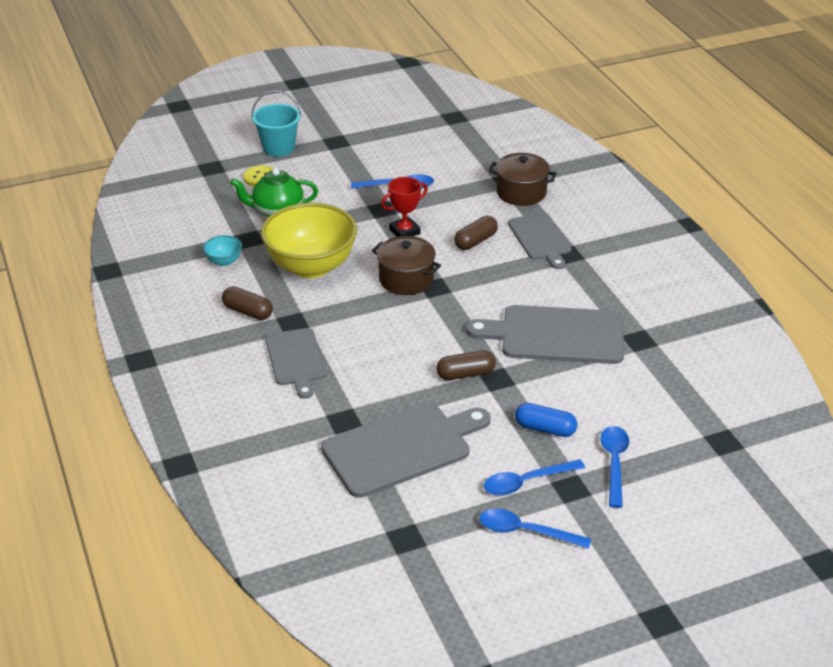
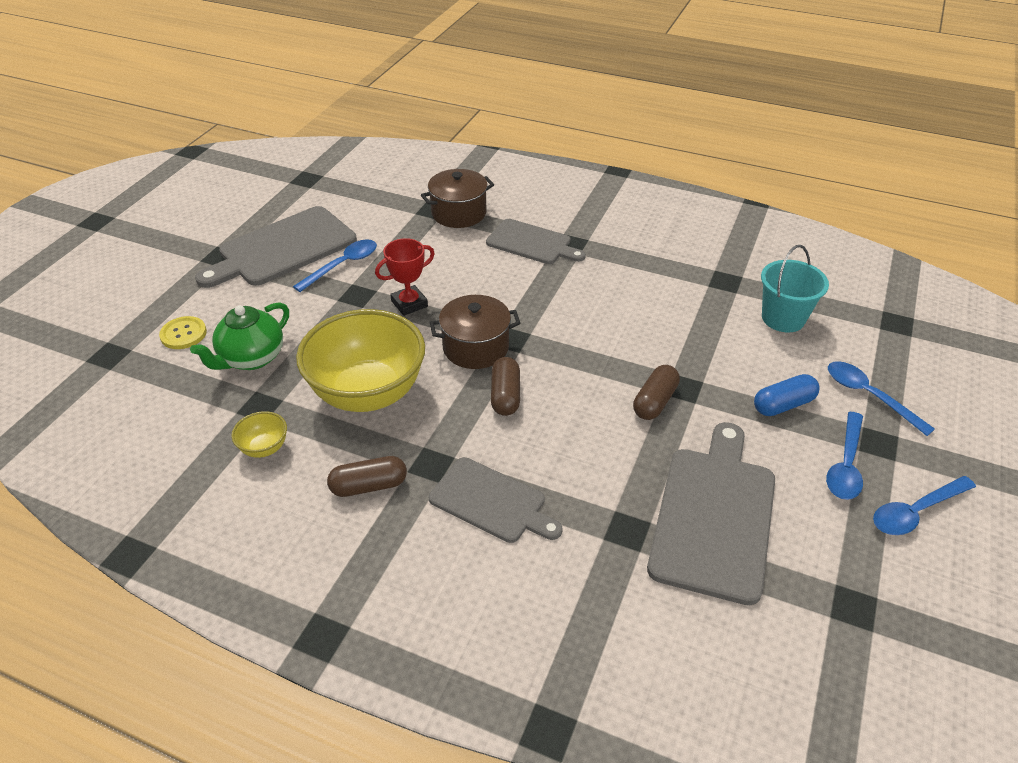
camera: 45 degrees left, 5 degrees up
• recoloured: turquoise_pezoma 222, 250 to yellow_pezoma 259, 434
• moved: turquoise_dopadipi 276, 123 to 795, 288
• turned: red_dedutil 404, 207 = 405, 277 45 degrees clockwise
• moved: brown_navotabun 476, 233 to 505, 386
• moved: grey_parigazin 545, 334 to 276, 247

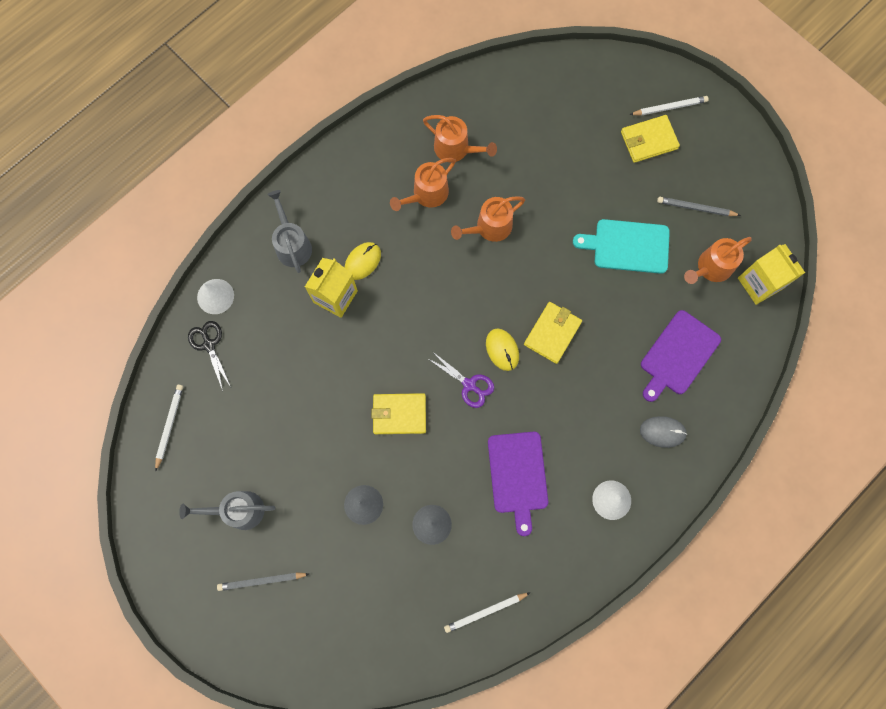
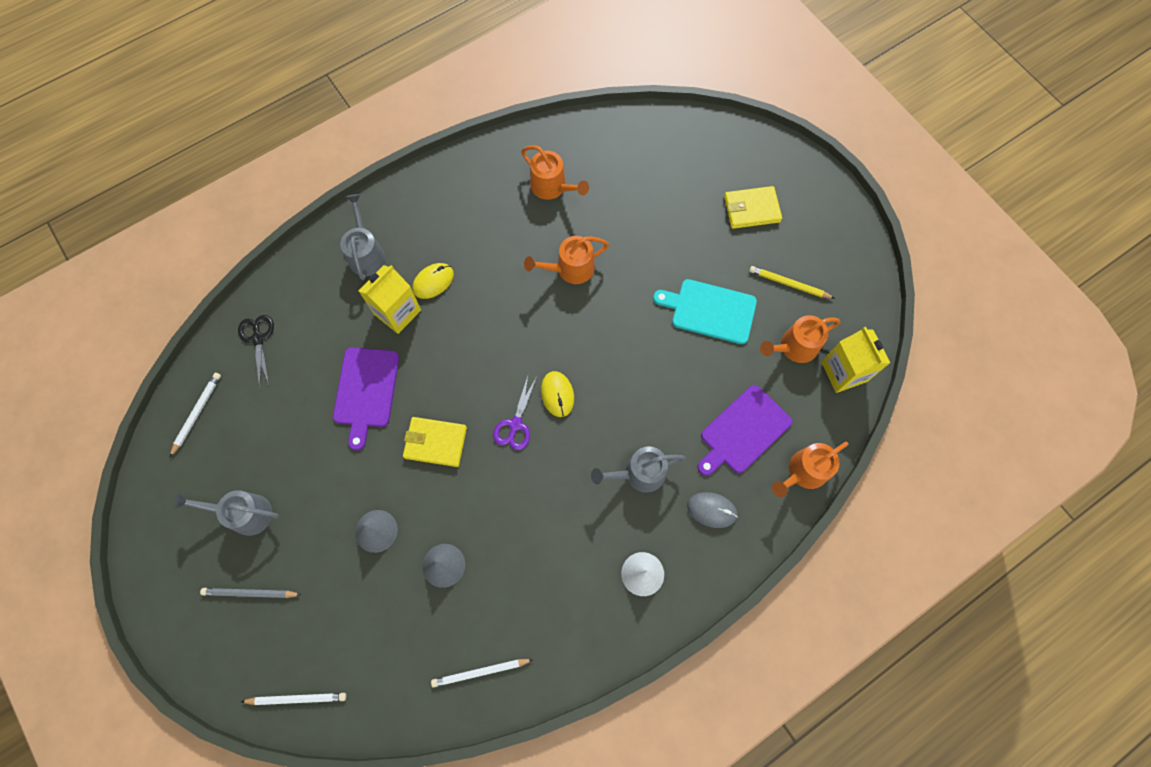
camera: 10 degrees right, 5 degrees down
• removed: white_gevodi 215, 296
• moved: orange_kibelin 423, 184 to 810, 469
• turned: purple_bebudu 460, 379 = 515, 413 60 degrees clockwise
• moved: purple_parigazin 518, 484 to 366, 399
• removed: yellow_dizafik 553, 333
• moved: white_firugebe 668, 106 to 293, 699
• recoloured: grey_firugebe 699, 206 to yellow_firugebe 792, 282
• added: grey_kibelin 638, 469

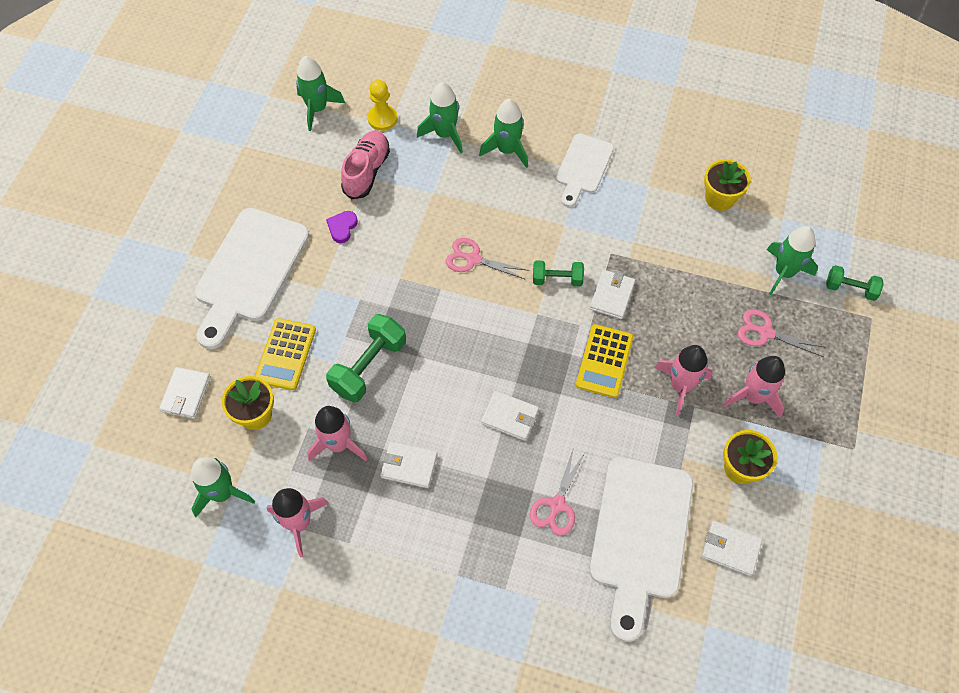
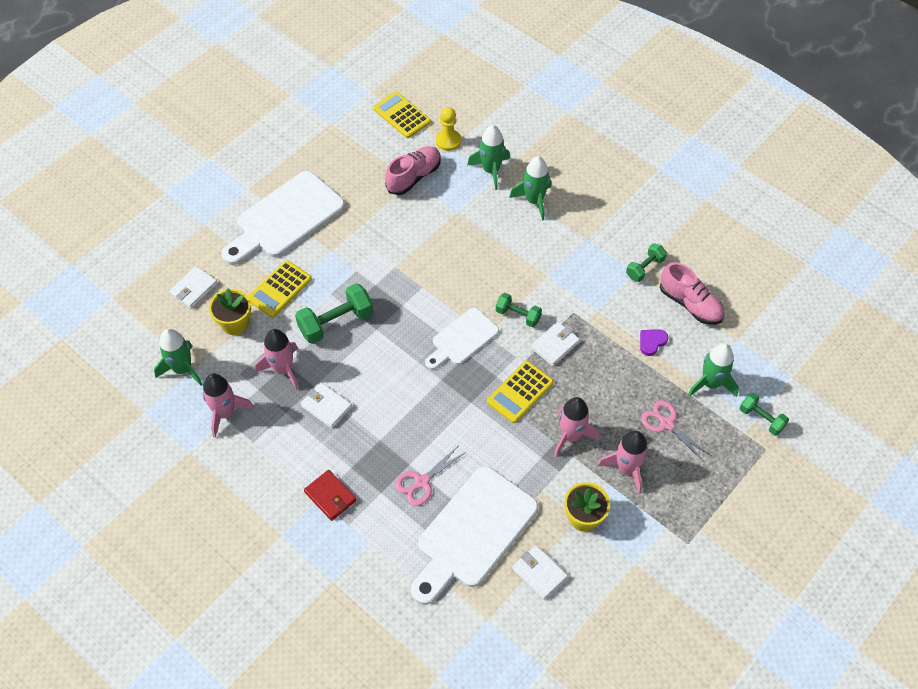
camera: 25 degrees right, 5 degrees down
• replaced: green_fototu 320, 93 to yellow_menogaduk 402, 115
• moved: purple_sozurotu 342, 227 to 654, 342
• removed: pink_bebudu 487, 259
• removed: white_dizafik 510, 416
• moved: white_parigazin 585, 170 to 462, 339
• replaced: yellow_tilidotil 727, 185 to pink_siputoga 692, 293
• added: red_dizafik 330, 495
• added: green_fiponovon 646, 262

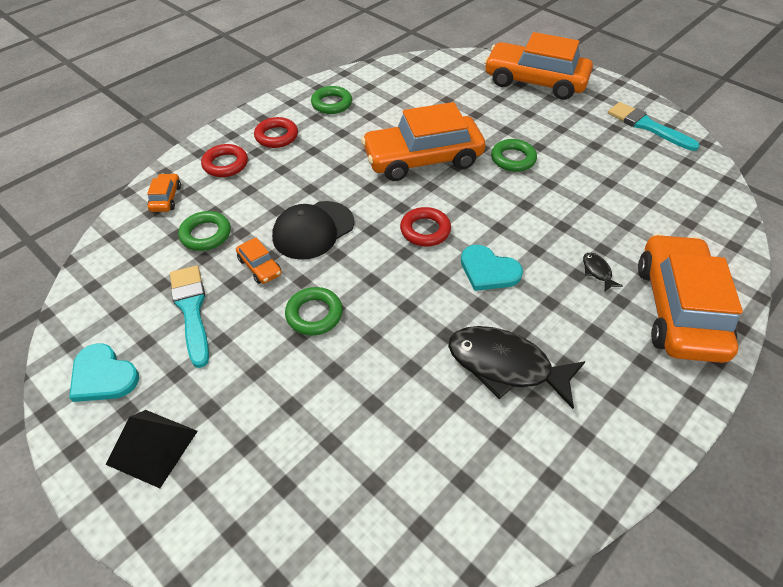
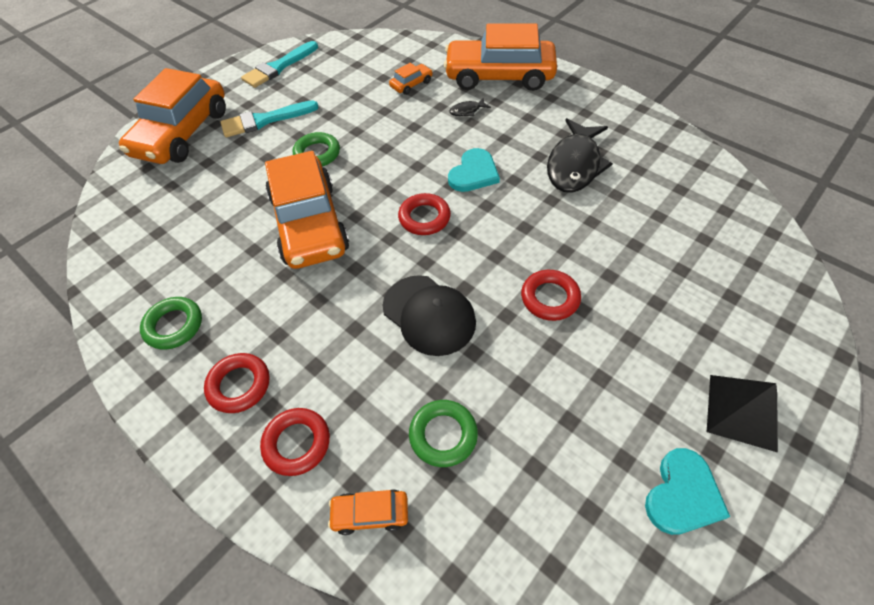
camera: 90 degrees left, 5 degrees up
• moved: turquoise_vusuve 189, 317 to 270, 118
• moved: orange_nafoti 259, 261 to 411, 79
• recoloured: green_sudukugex 314, 311 to red_sudukugex 551, 295

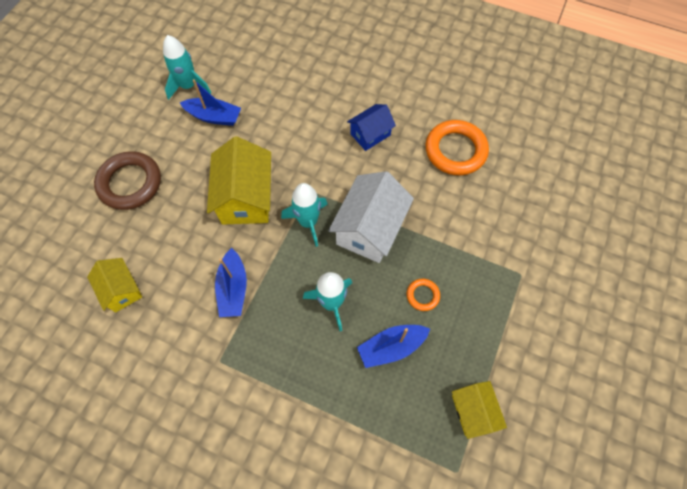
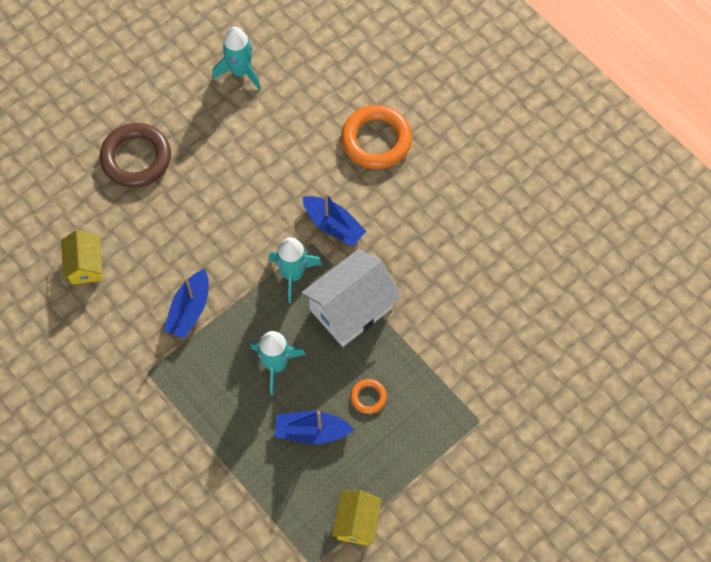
camera: 25 degrees right, 0 degrees up
• moved: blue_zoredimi 210, 102 to 334, 219
• removed: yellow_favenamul 239, 180
• removed: blue_favenamul 371, 127
• moved: orange_sudukugex 457, 147 to 376, 137

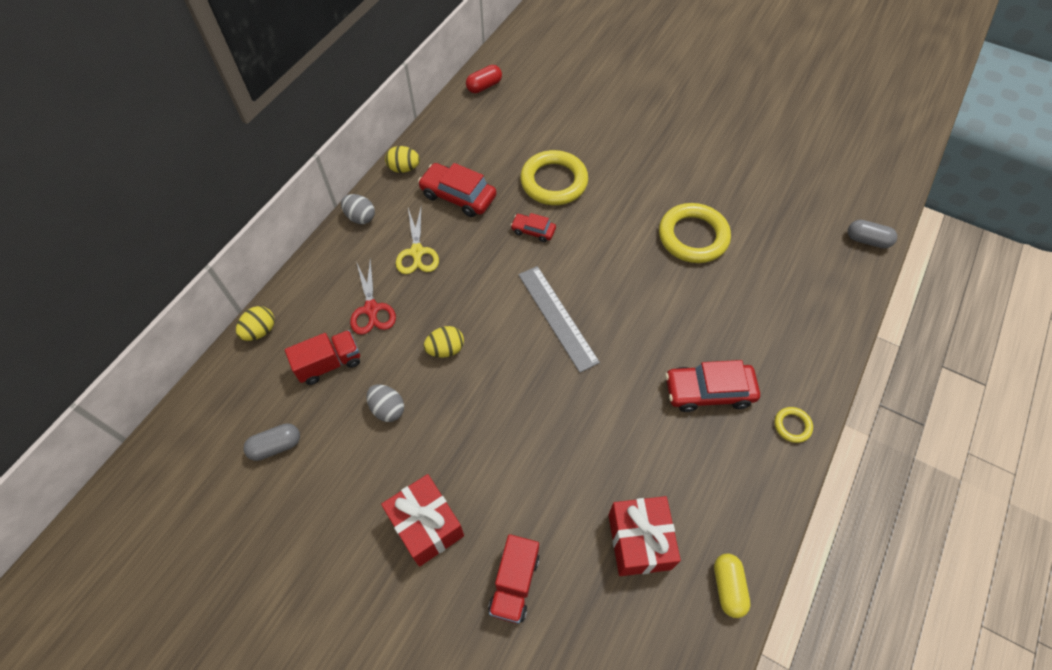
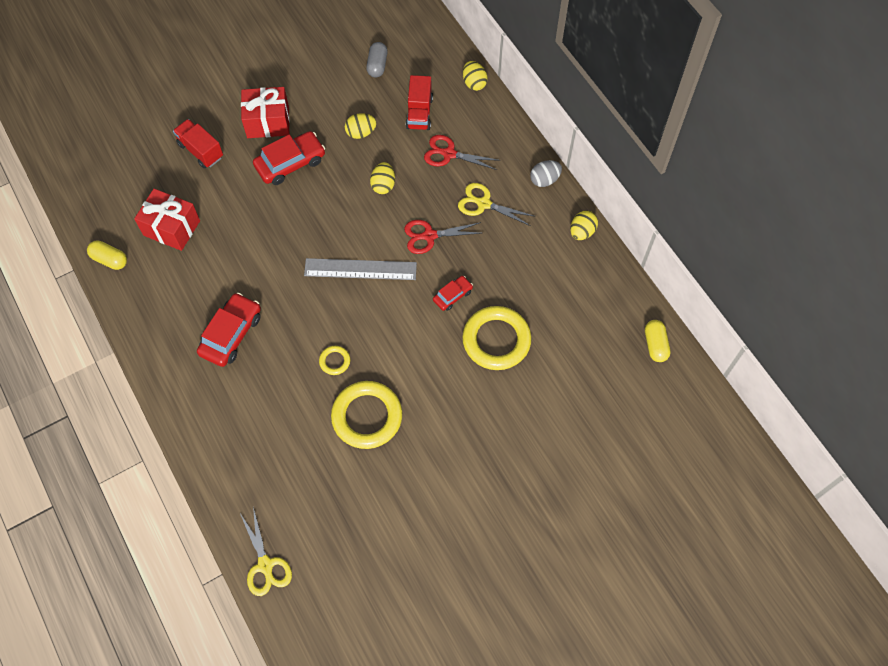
camera: 120 degrees right, 5 degrees up
• recoloured: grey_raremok 385, 403 to yellow_raremok 361, 126
• moved: red_nafoti 457, 190 to 289, 158
• recoloured: red_navotabun 484, 79 to yellow_navotabun 658, 341
• moved: yellow_sudukugex 794, 425 to 334, 360
• replaced: grey_navotabun 872, 234 to yellow_bebudu 266, 551
• added: red_bebudu 442, 237

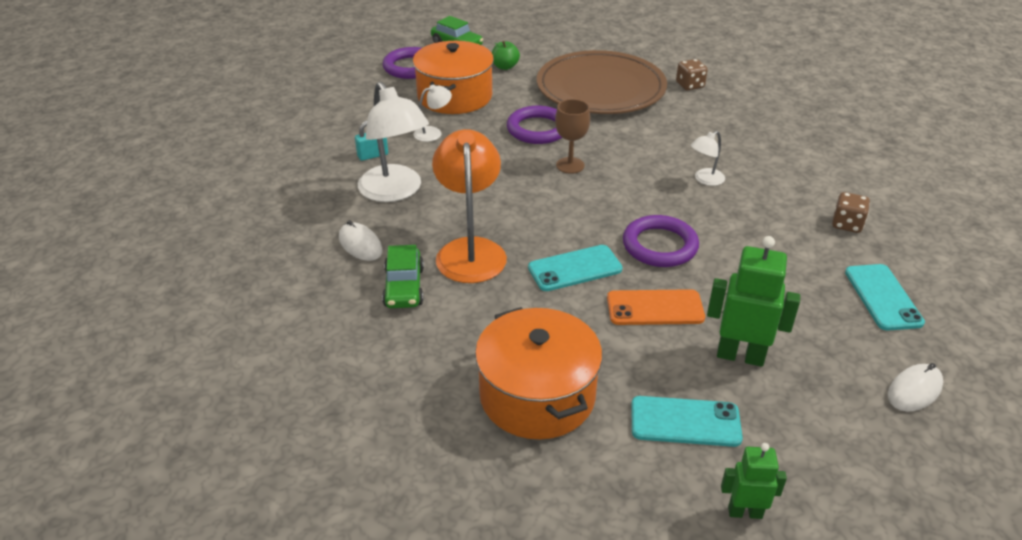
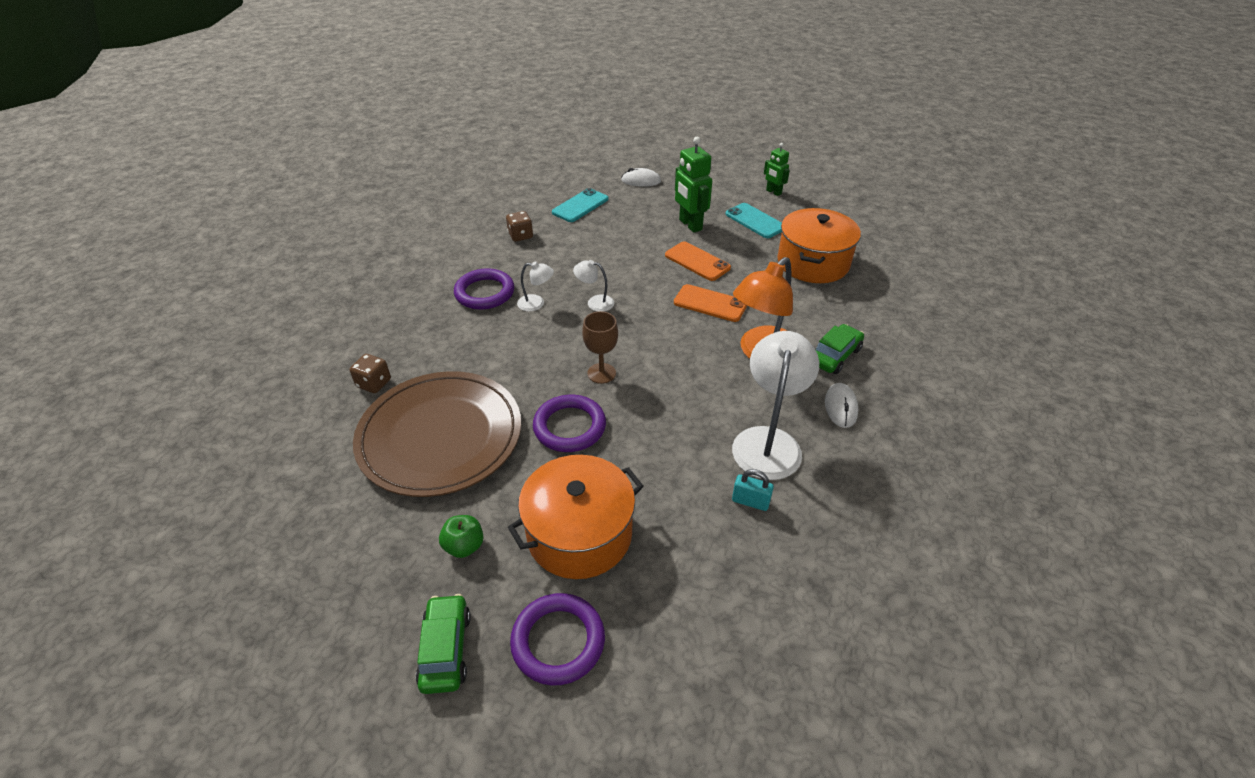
camera: 135 degrees left, 5 degrees up
• moved: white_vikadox 433, 113 to 593, 286
• recoloured: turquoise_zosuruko 575, 268 to orange_zosuruko 710, 303
• moved: purple_sudukugex 661, 241 to 484, 289

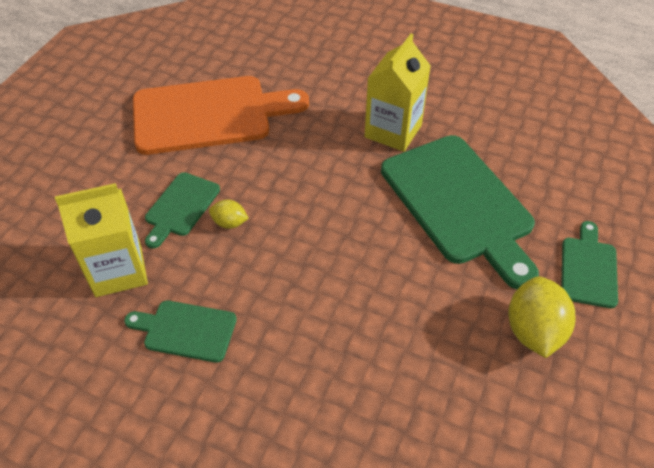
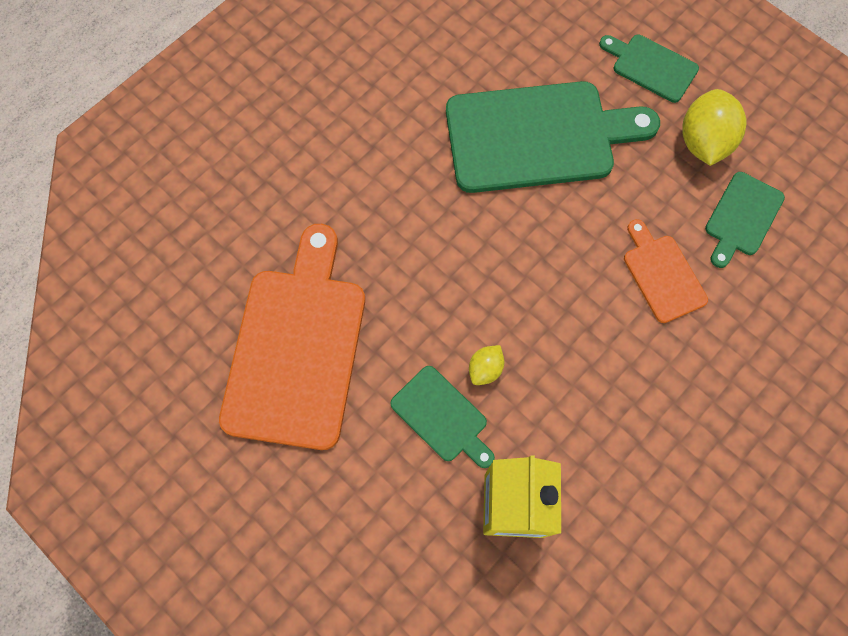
camera: 70 degrees left, 20 degrees up
• moved: green_parigazin 180, 332 to 745, 220
• removed: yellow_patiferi 398, 93
• turned: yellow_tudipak 541, 317 = 714, 127 75 degrees clockwise
• added: orange_parigazin 666, 271

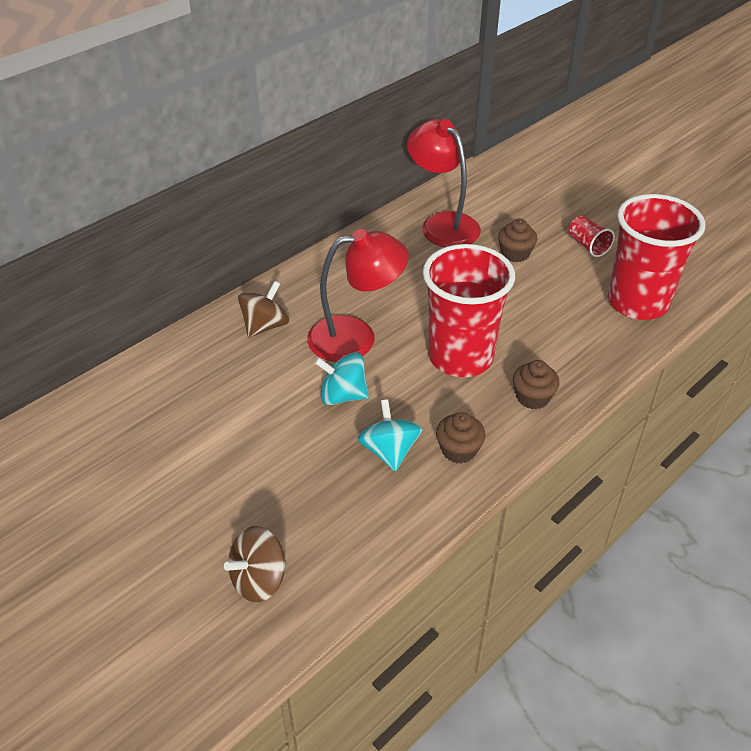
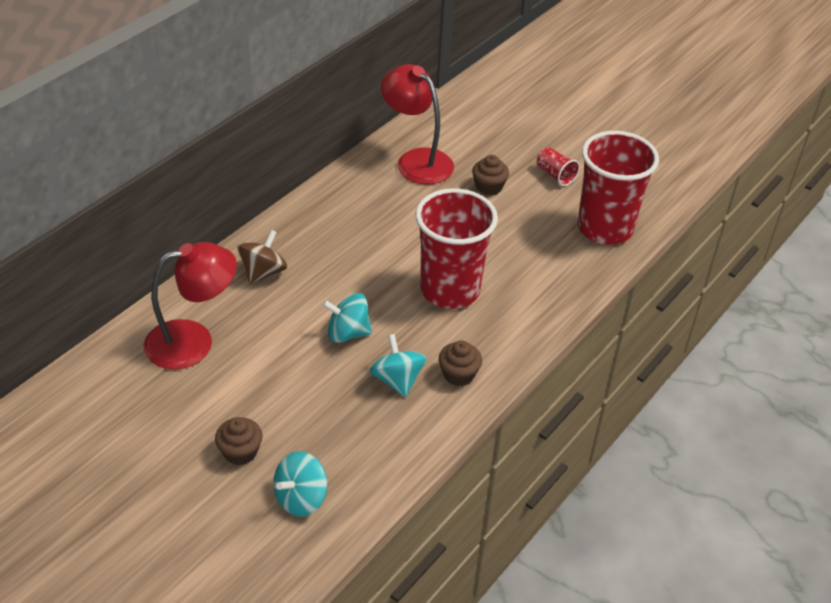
camera: 10 degrees left, 0 degrees up
• recoloured: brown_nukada 255, 564 to turquoise_nukada 300, 484
• moved: red_vikadox 358, 295 to 190, 306
• moved: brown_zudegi 536, 384 to 239, 441

